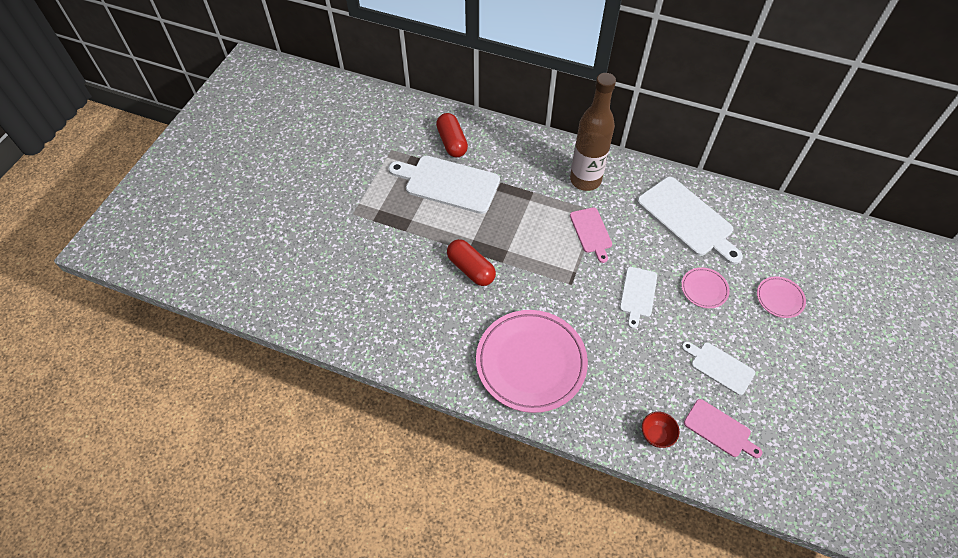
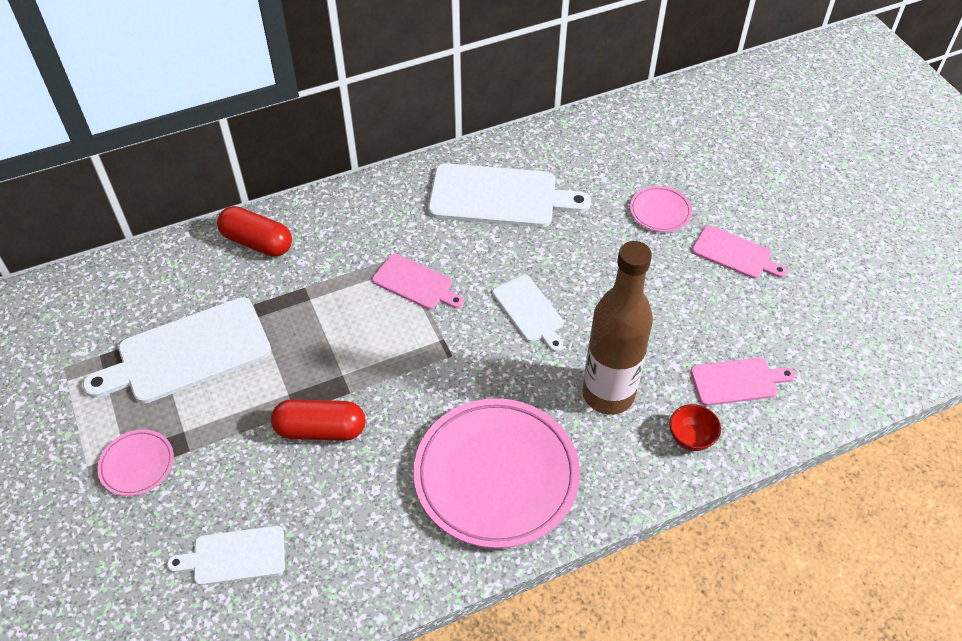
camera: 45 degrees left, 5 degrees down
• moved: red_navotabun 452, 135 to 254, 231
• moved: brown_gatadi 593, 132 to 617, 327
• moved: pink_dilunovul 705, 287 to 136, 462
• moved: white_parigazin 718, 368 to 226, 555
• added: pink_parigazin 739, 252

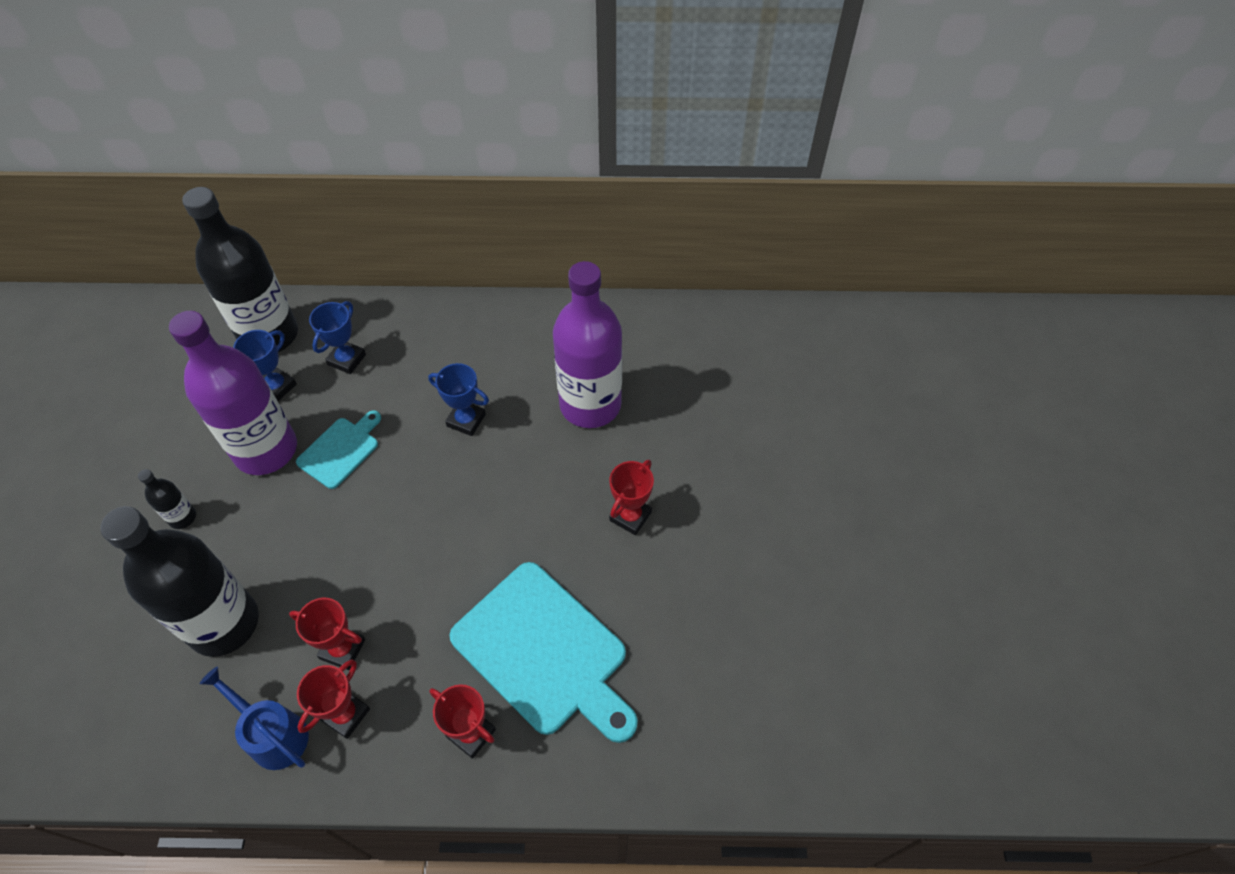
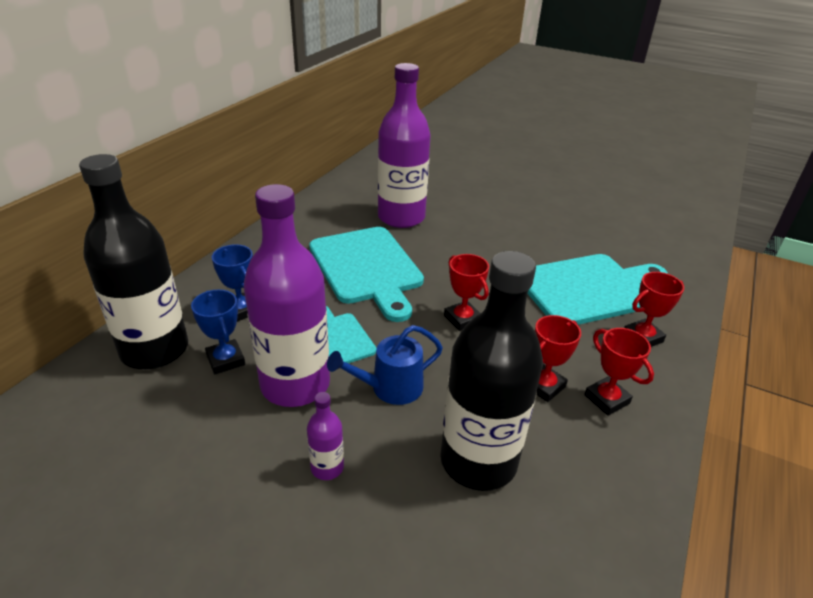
camera: 65 degrees left, 20 degrees down
• recoloured: black_gatadi 167, 499 to purple_gatadi 325, 436
• moved: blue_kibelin 254, 718 to 385, 365
• replaced: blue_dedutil 458, 399 to turquoise_parigazin 366, 274
• moved: red_dedutil 631, 497 to 466, 292

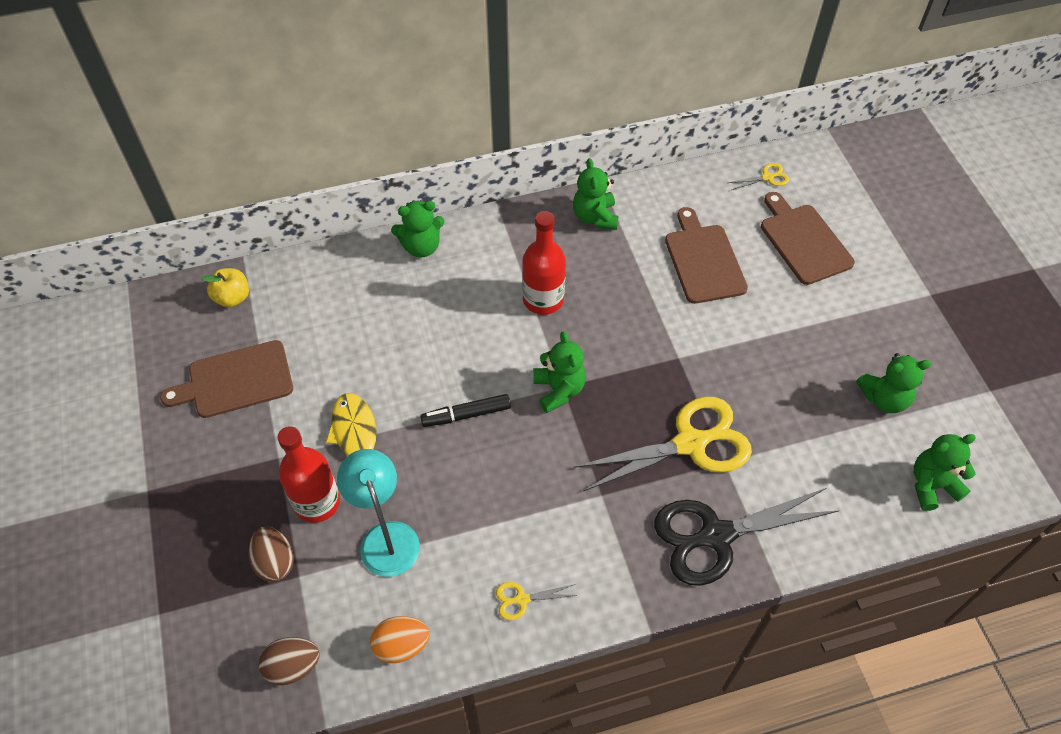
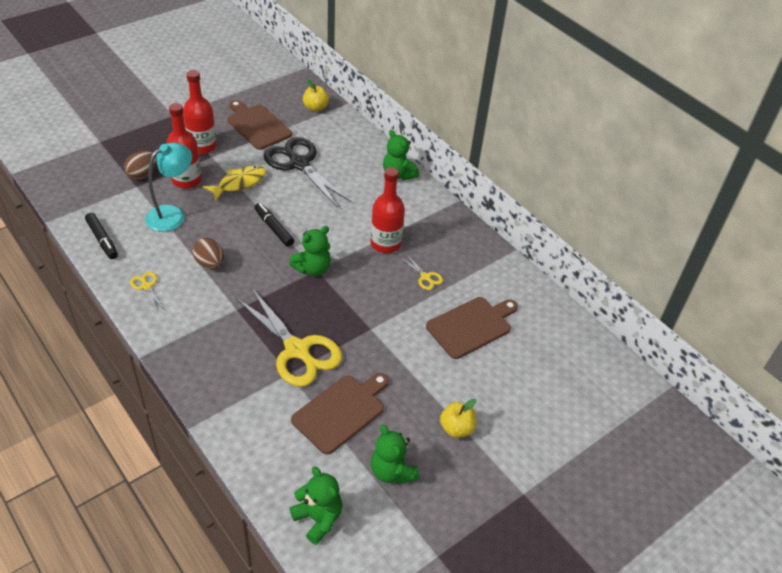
camera: 65 degrees right, 10 degrees down
• moved: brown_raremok 289, 661 to 208, 253
• replaced: orange_raremok 400, 639 to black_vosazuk 101, 236
• removed: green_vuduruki 595, 194
• moved: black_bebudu 747, 537 to 307, 172
• moved: yellow_bebudu 758, 176 to 422, 272
• moved: brown_parigazin 808, 238 to 340, 414
• added: red_gatadi 200, 112
• added: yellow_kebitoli 458, 418

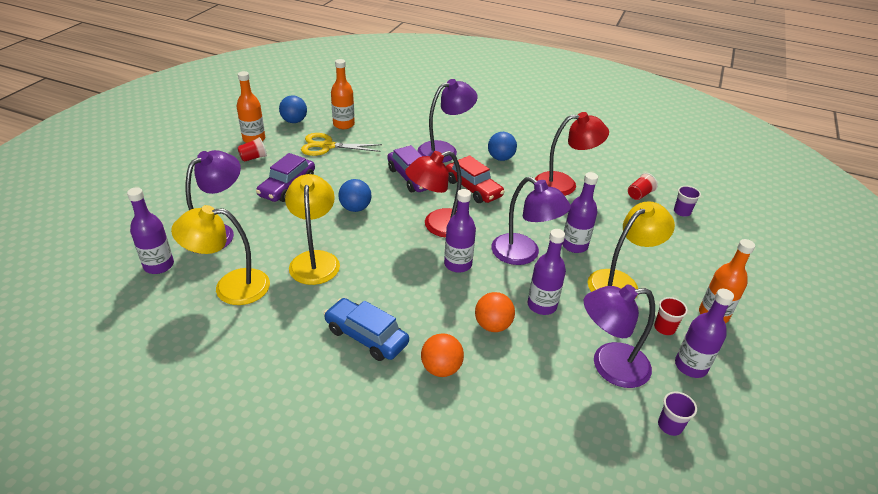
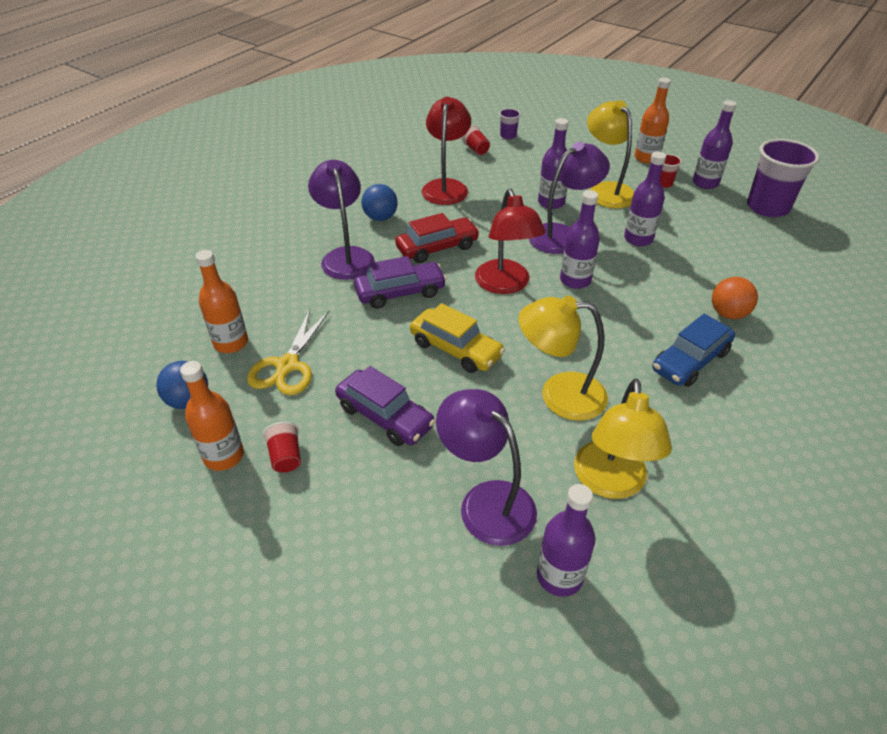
camera: 75 degrees left, 5 degrees up
• replaced: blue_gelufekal 355, 195 to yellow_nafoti 457, 338
• removed: orange_gelufekal 495, 312
• removed: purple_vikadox 619, 336
• resized: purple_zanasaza 677, 413 = 783, 178 x2.19

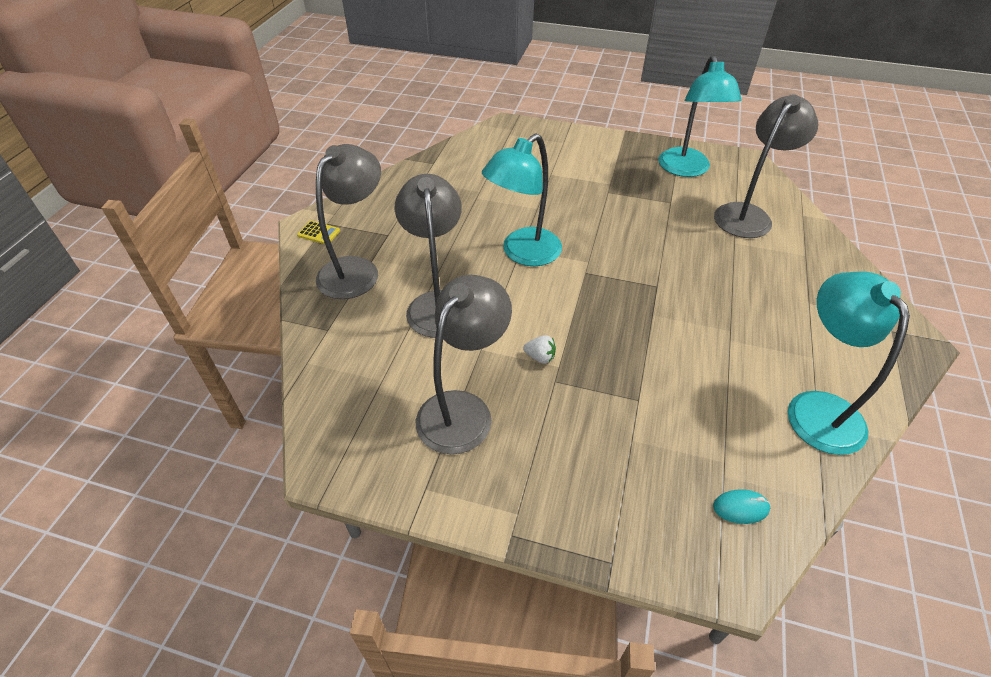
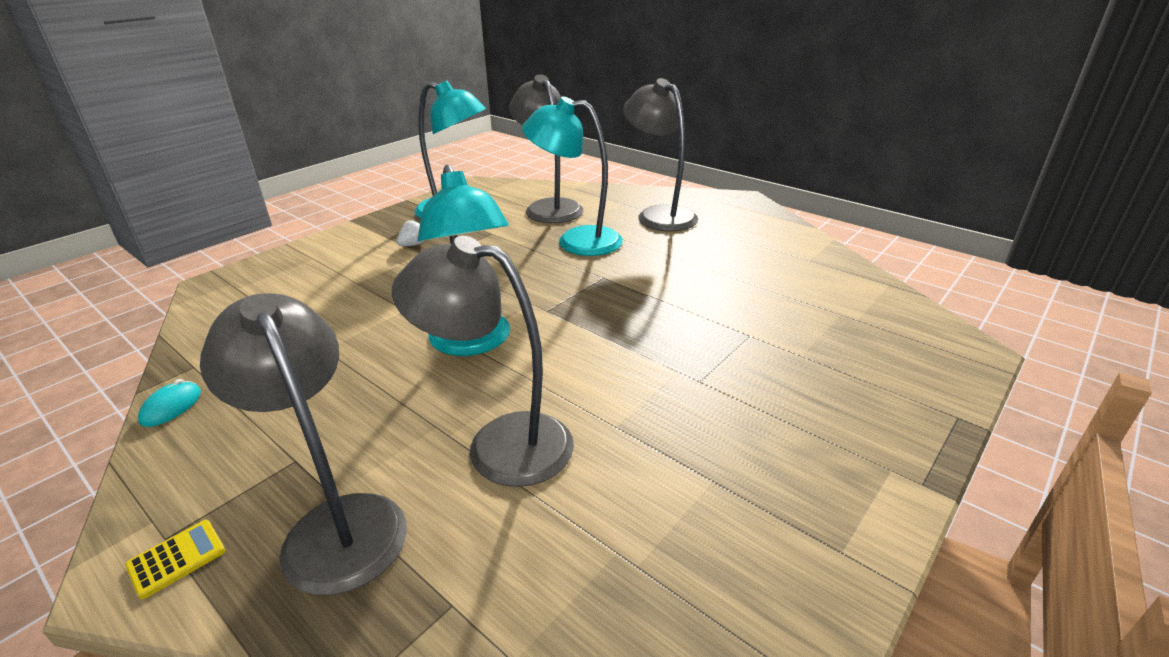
camera: 65 degrees left, 15 degrees down
• moved: grey_vikadox 464, 364 to 660, 154
• moved: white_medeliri 539, 349 to 411, 233
• moved: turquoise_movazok 741, 506 to 169, 403
• moved: turquoise_vikadox 849, 363 to 572, 176

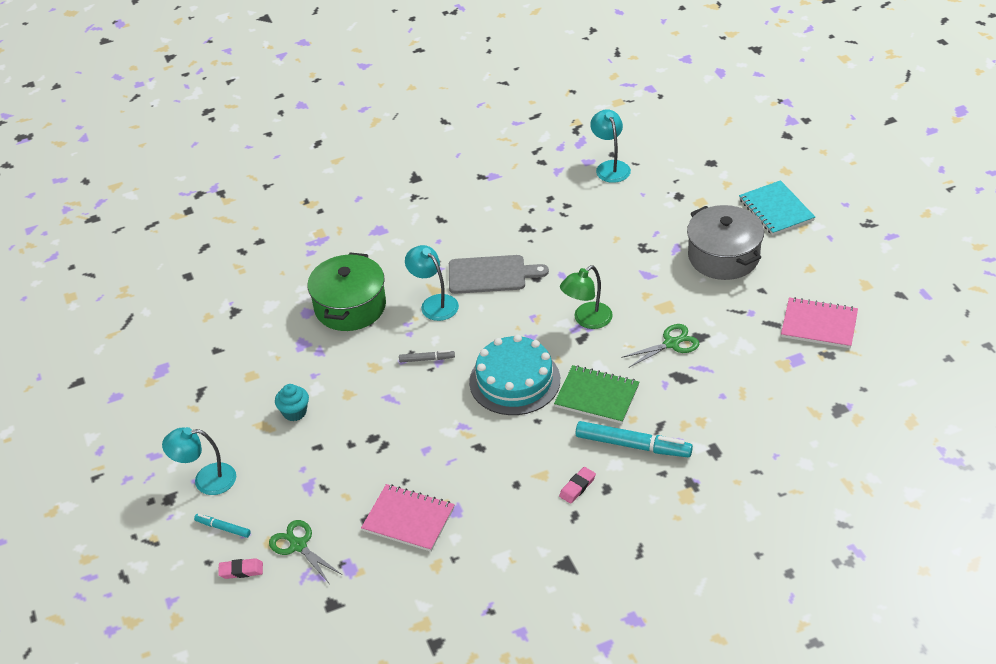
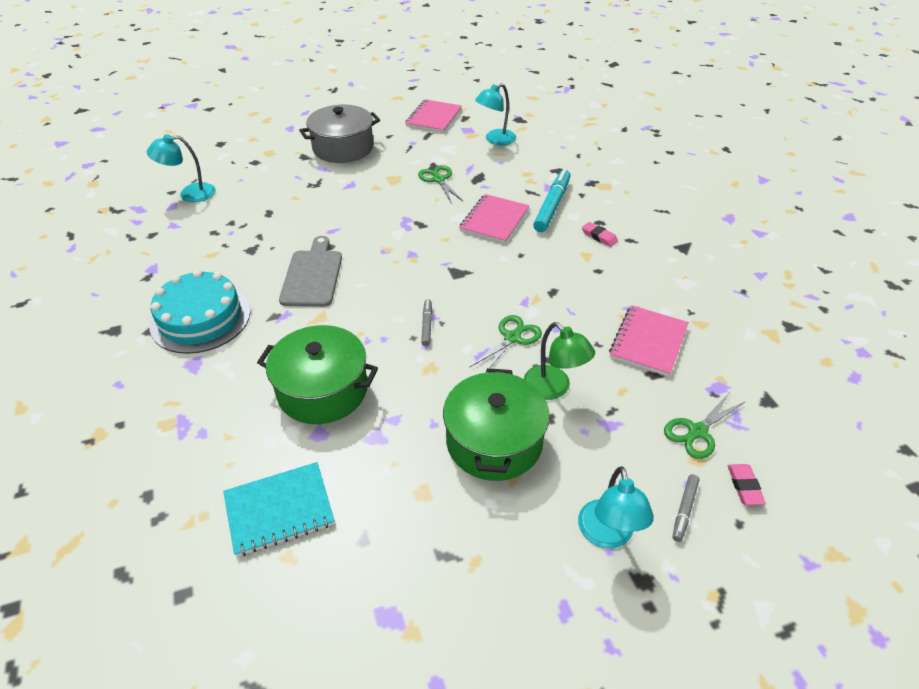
camera: 90 degrees left, 0 degrees up
• recoloured: turquoise_vosazuk 222, 526 to grey_vosazuk 685, 508
• replaced: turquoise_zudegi 292, 402 to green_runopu 496, 424
• moved: turquoise_vikadox 432, 283 to 495, 114
• moved: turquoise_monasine 514, 375 to 200, 312
• recoloured: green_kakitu 596, 394 to pink_kakitu 494, 218
• moved: green_vikadox 586, 297 to 559, 361
• moved: turquoise_kakitu 777, 207 to 279, 509
• added: green_bebudu 505, 343

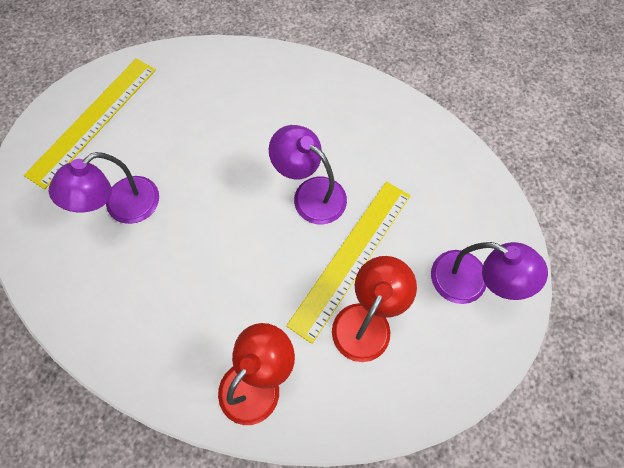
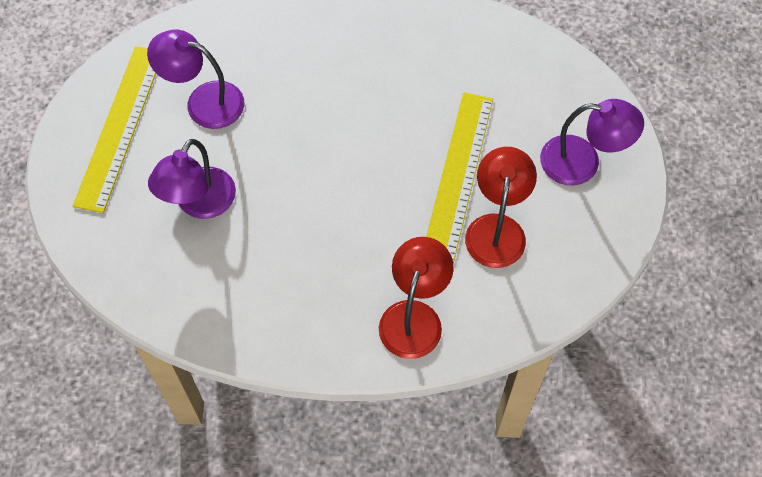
camera: 20 degrees left, 5 degrees down
• moved: purple_vikadox 308, 174 to 195, 79

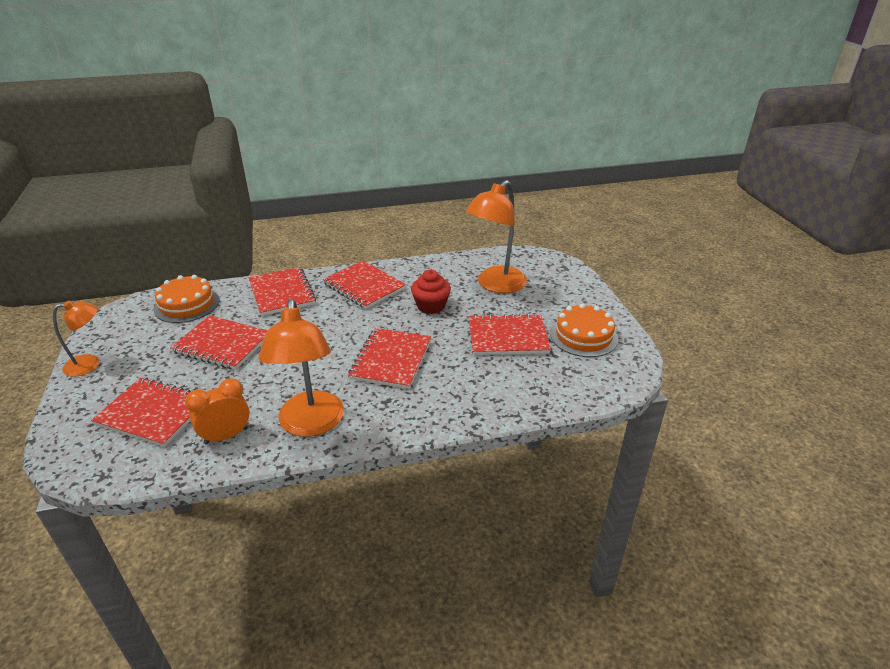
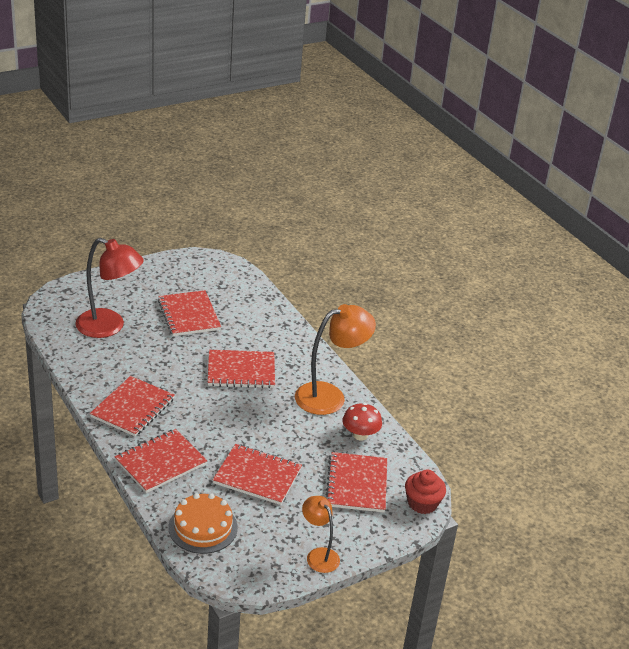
camera: 110 degrees left, 0 degrees up
• turned: red_kakitu 219, 342 = 257, 474 75 degrees counterclockwise
• replaced: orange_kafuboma 217, 411 to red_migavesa 362, 422
• moved: red_zudegi 431, 292 to 425, 492
• recoloured: orange_vikadox 496, 236 to red_vikadox 109, 288
• removed: orange_monasine 584, 330

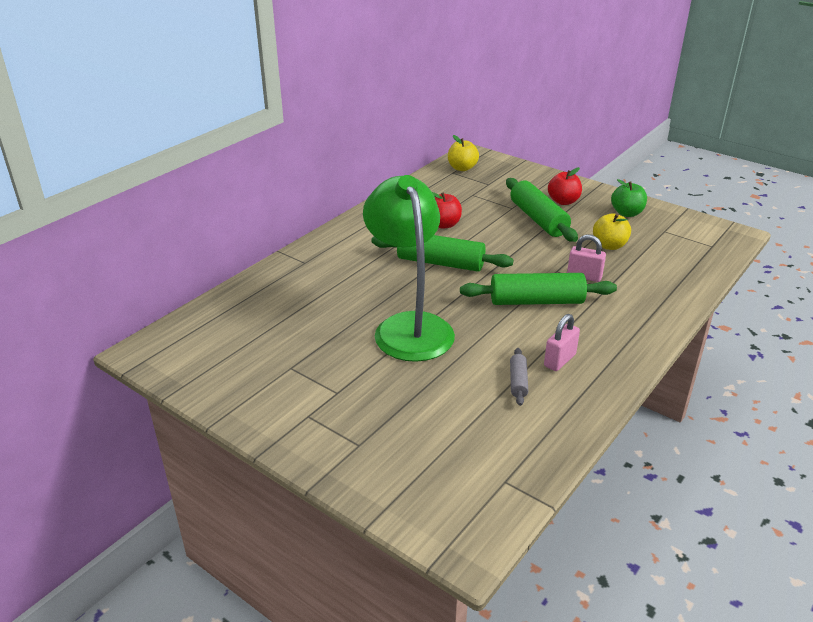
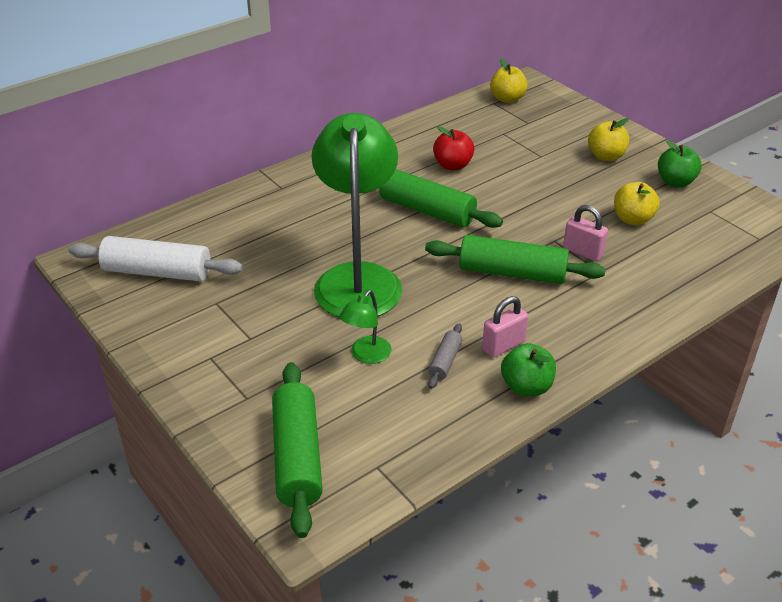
camera: 15 degrees right, 5 degrees up
• moved: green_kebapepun 542, 210 to 297, 450
• recoloured: red_kebitoli 565, 186 to yellow_kebitoli 608, 139
• added: white_kebapepun 156, 258
• added: green_vikadox 365, 327
• added: green_kebitoli 528, 370

